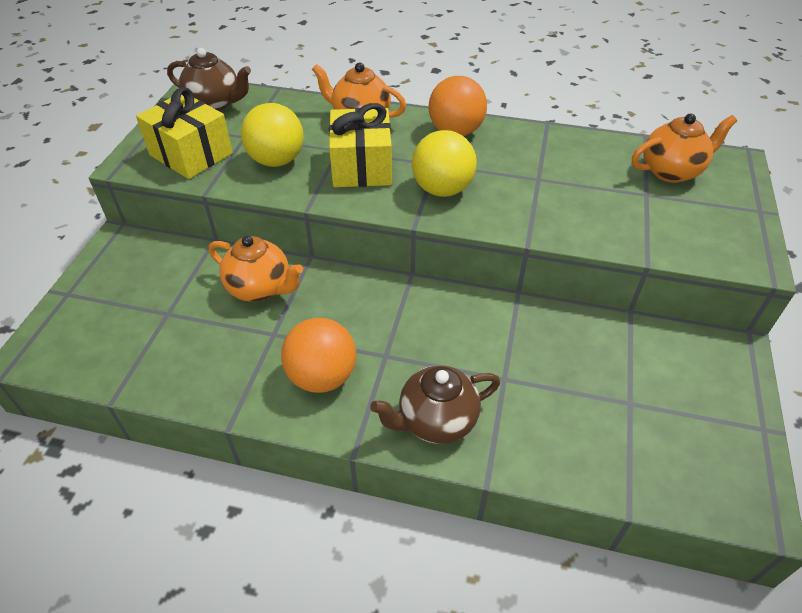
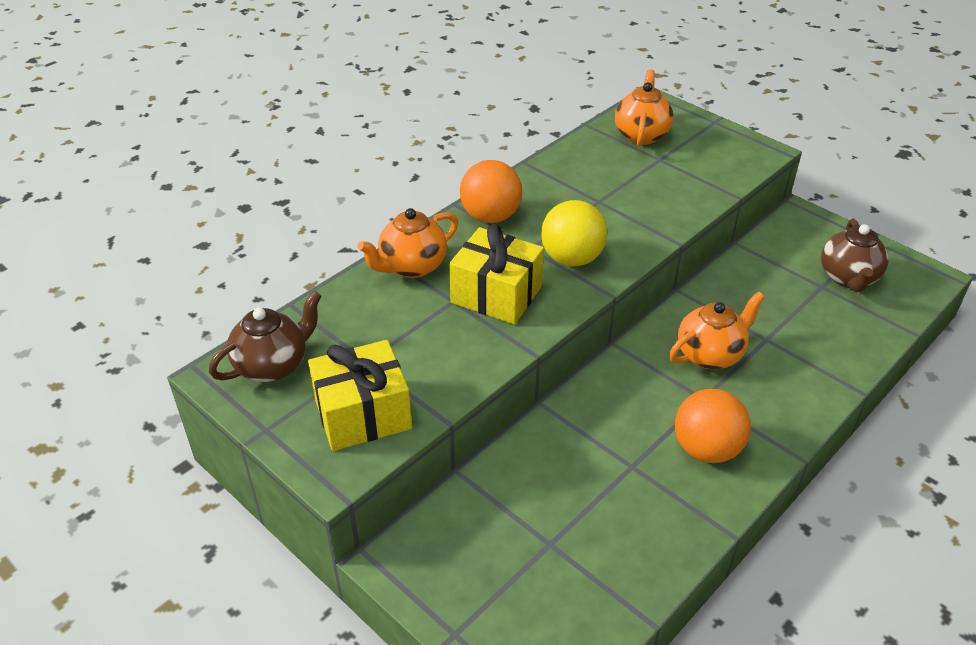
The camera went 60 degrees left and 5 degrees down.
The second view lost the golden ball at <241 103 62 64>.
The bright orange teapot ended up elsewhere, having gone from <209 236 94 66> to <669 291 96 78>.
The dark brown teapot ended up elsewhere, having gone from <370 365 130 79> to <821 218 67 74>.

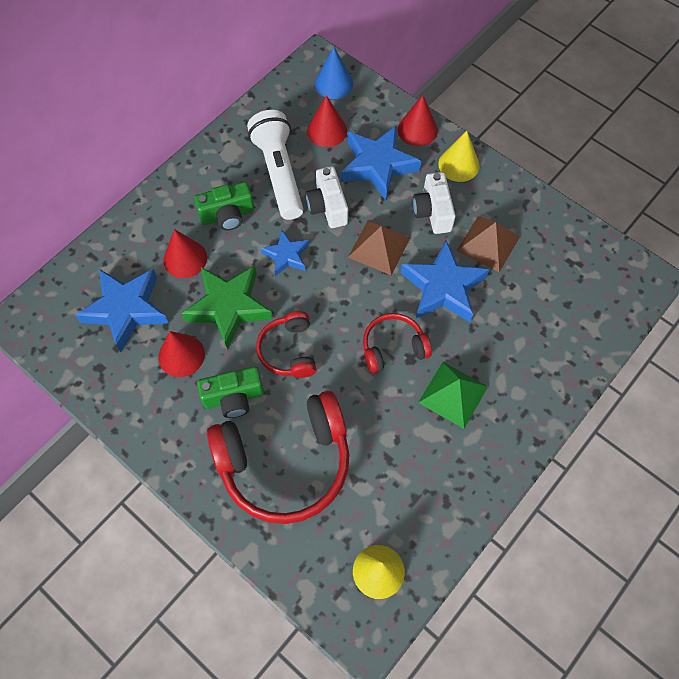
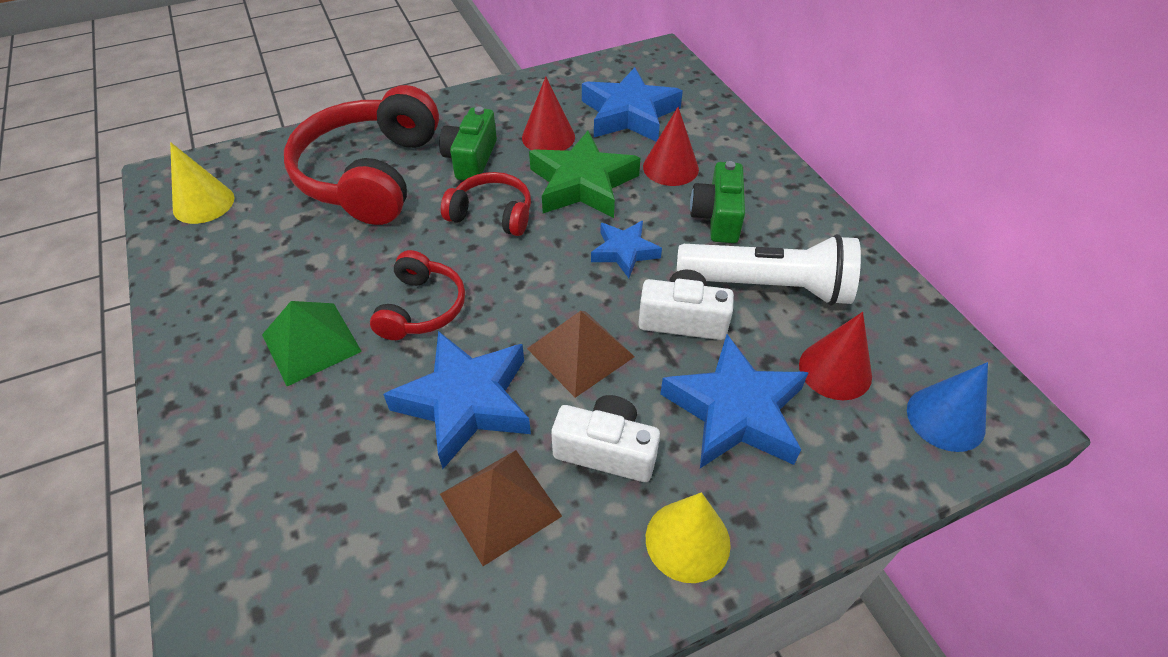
The camera went 115 degrees right and 15 degrees down.
The second view lost the red solid cone at <398 95 40 51>.

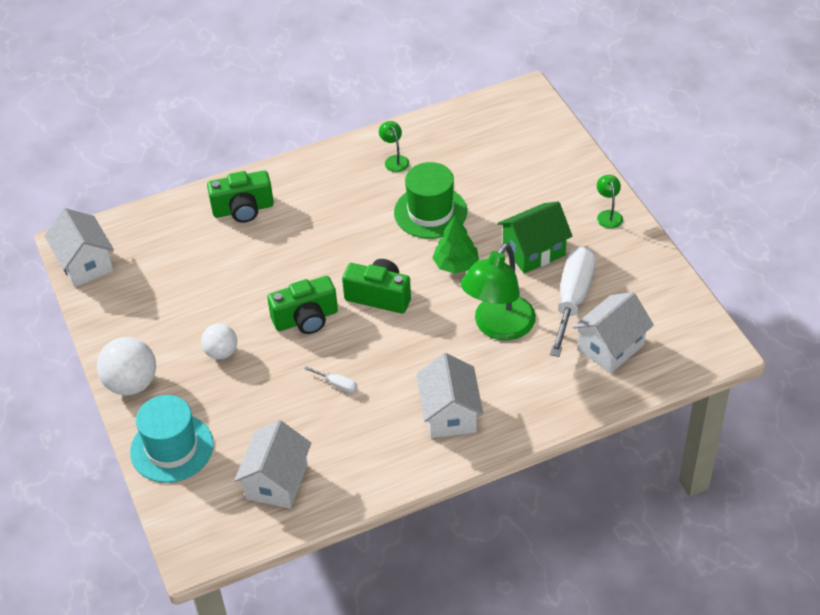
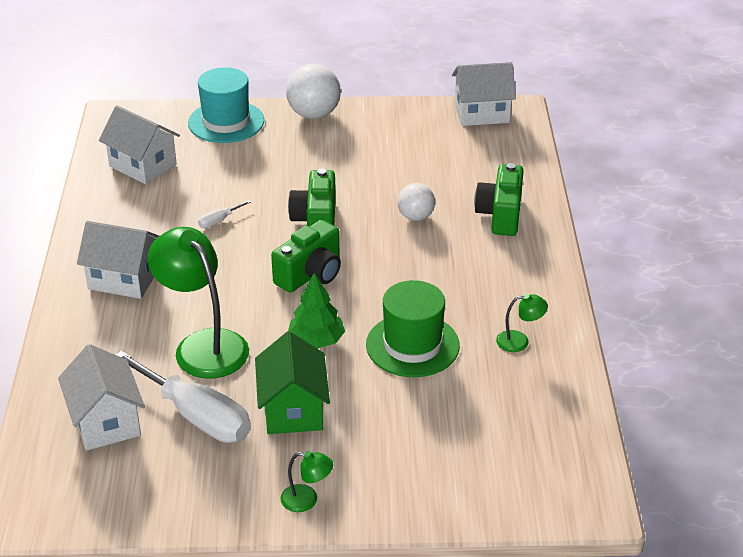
The camera went 110 degrees right and 10 degrees down.
The white ball ended up elsewhere, having gone from <201 324 36 35> to <397 183 38 38>.

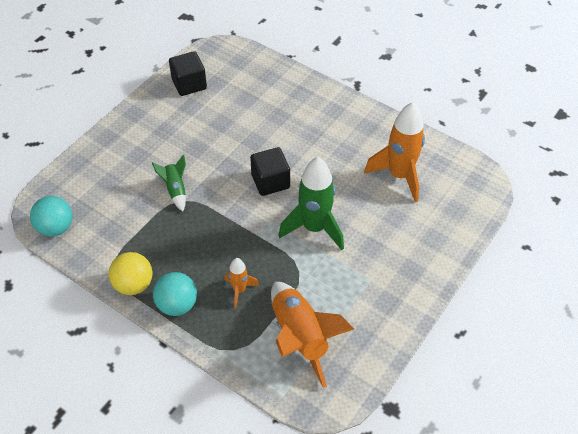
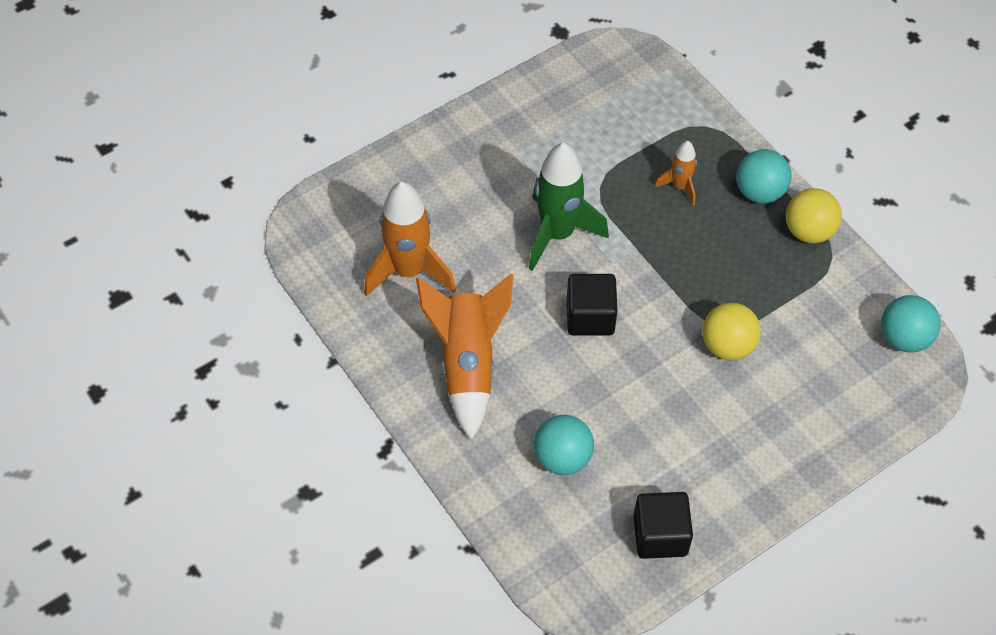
The camera went 160 degrees left and 5 degrees up.
The second view gained the teal ball at <534 415 60 60>.
The bright orange spaceship ended up elsewhere, having gone from <271 282 83 106> to <416 274 97 166>.
Where the green spaceship stood at <152 154 34 57>, the golden ball came to stand at <702 303 59 57>.

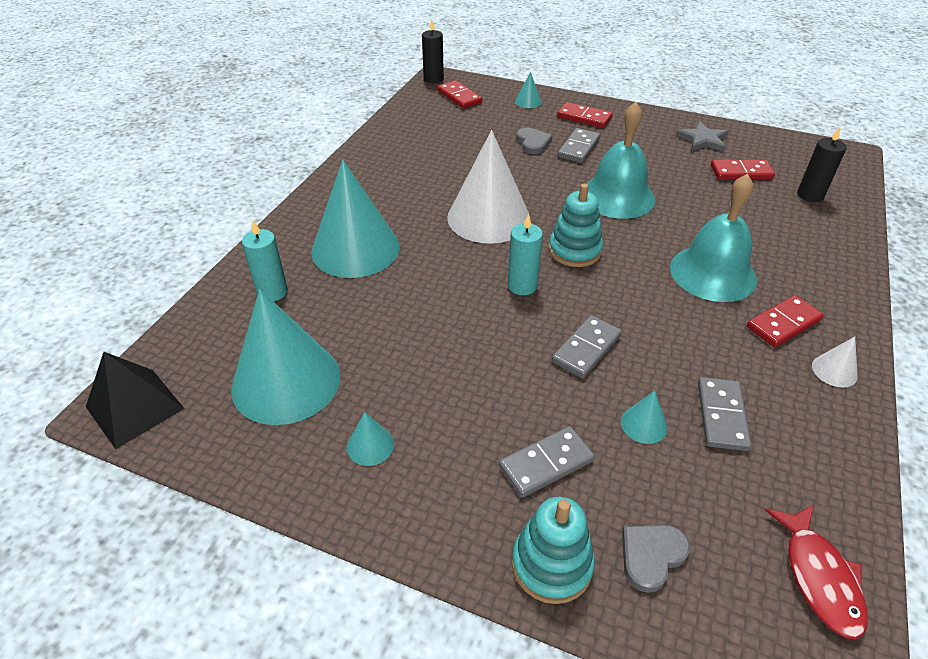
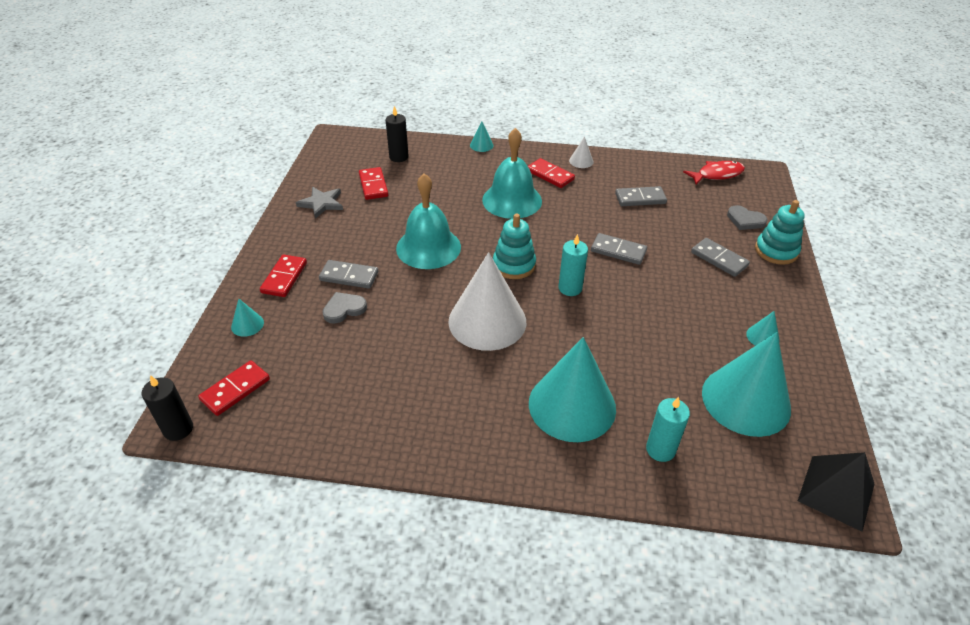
The camera went 105 degrees left and 0 degrees up.
The teal solid cone ended up elsewhere, having gone from <621 391 46 53> to <470 121 24 31>.

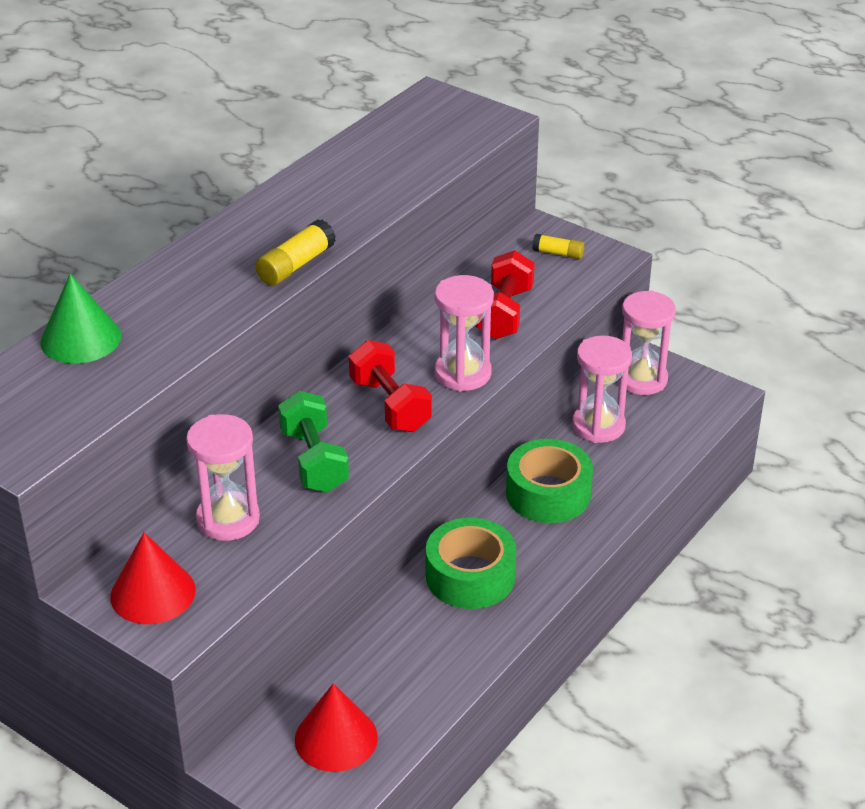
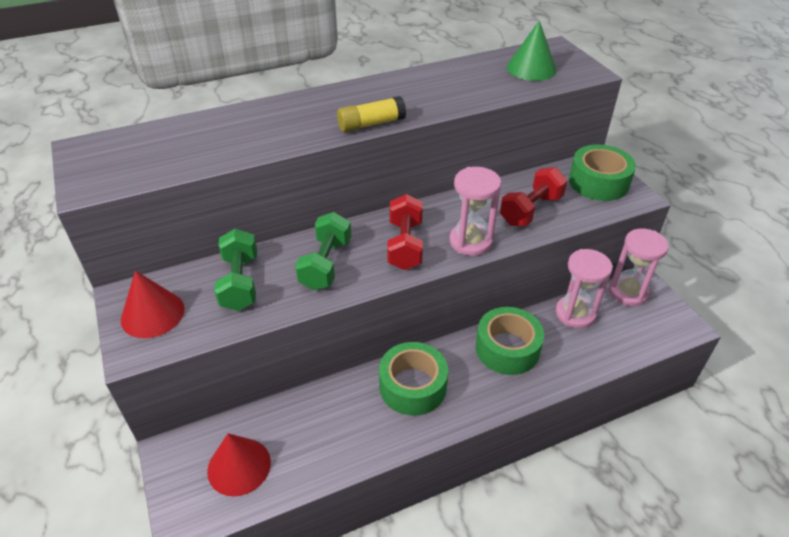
The camera went 30 degrees right and 5 degrees up.
The green solid cone ended up elsewhere, having gone from <40 274 81 90> to <507 20 50 61>.
Where the rosy hourglass stood at <186 414 74 127>, the green free weight came to stand at <214 229 43 82>.
Where the golden glue stick stood at <532 234 52 25>, the green sticky tape came to stand at <569 144 67 57>.

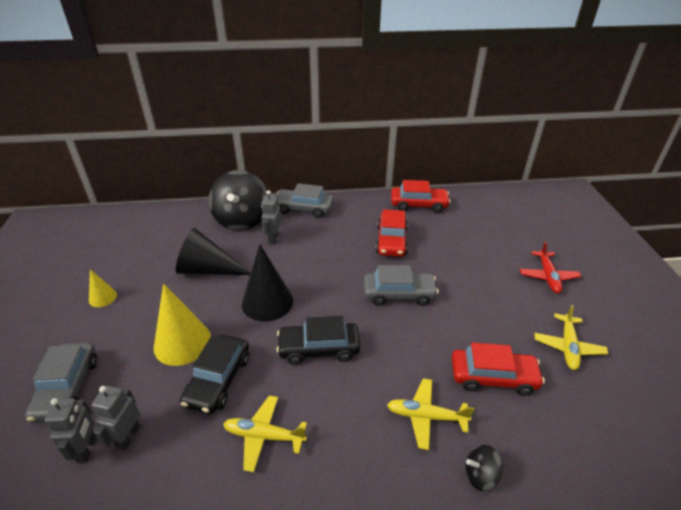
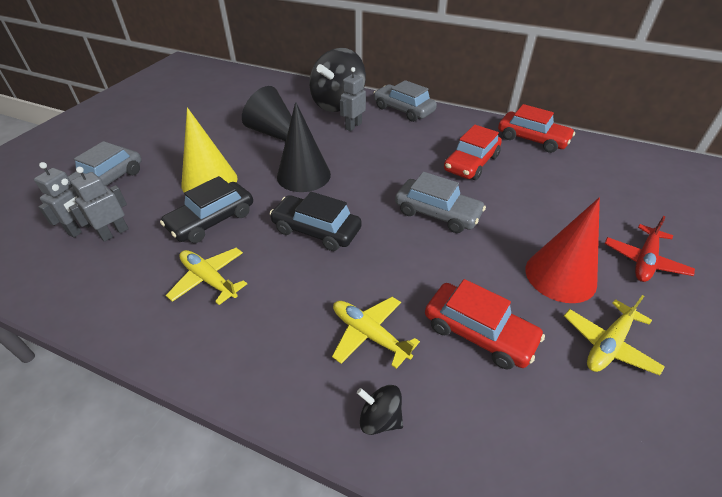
The camera went 30 degrees right and 5 degrees up.
The second view lost the golden solid cone at <89 269 28 38>.
The second view gained the red solid cone at <525 198 75 105>.

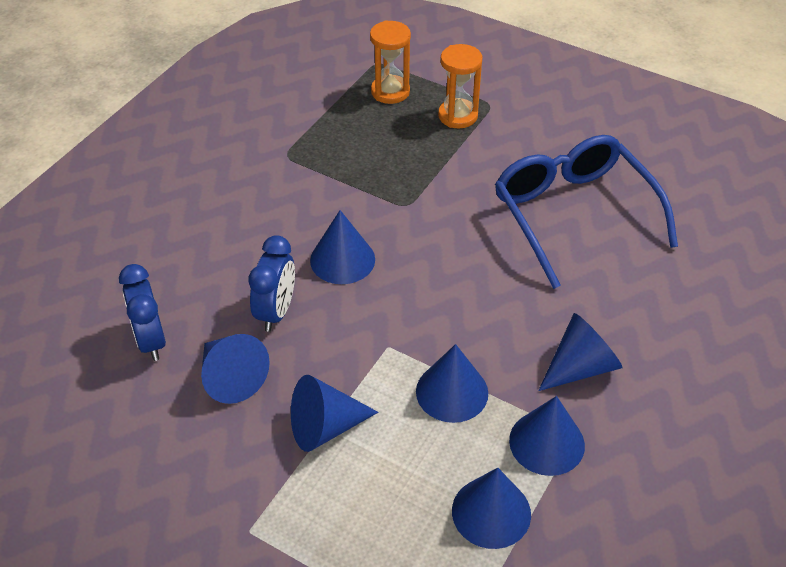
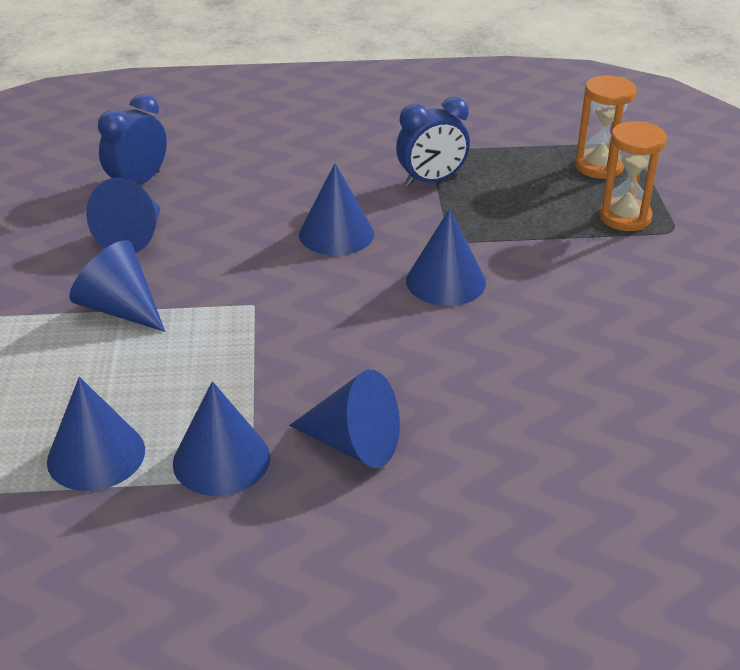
The camera went 55 degrees right and 10 degrees down.
The second view lost the cobalt glasses at <495 135 183 154>.
The cobalt bedside clock ended up elsewhere, having gone from <248 235 47 97> to <396 97 74 89>.
The cobalt solid cone ended up elsewhere, having gone from <416 344 72 79> to <406 208 80 98>.

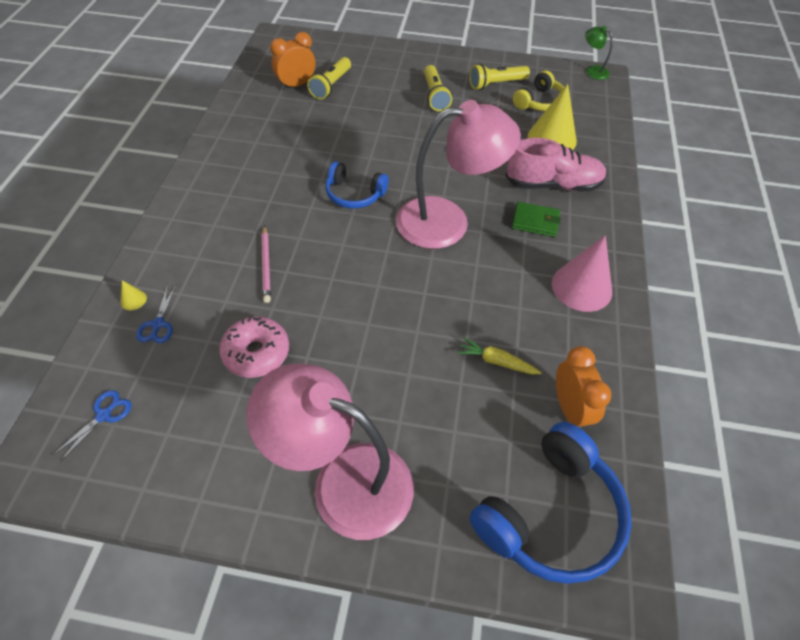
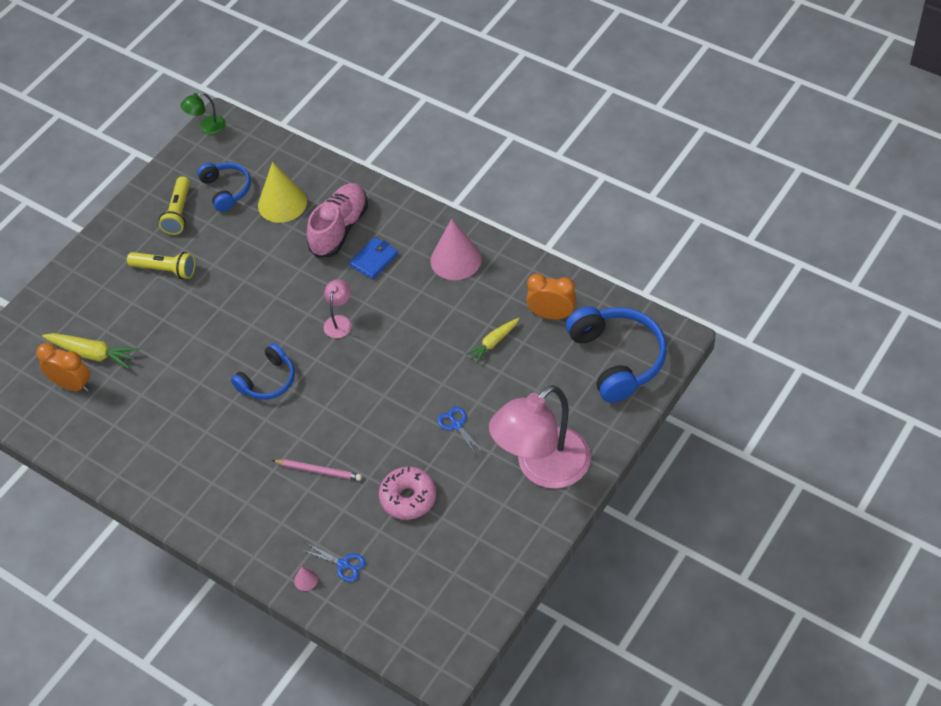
The camera went 60 degrees left and 0 degrees up.
The cobalt pair of scissors ended up elsewhere, having gone from <52 390 79 72> to <437 407 46 48>.
Where the golden pocket torch stood at <307 57 44 43>, the golden toy carrot came to stand at <42 333 98 36>.
What was the golden solid cone at <120 280 27 30> turned into the rosy solid cone at <294 567 24 24>.
What was the green wallet at <512 202 49 35> turned into the cobalt wallet at <349 237 49 43>.
What was the golden headset at <513 71 51 40> turned into the cobalt headset at <197 162 54 49>.
The bright orange bedside clock at <270 32 45 58> ended up facing another way, 120 degrees clockwise from before.
The size of the rosy desk lamp at <396 100 125 149> changed by a factor of 0.42.

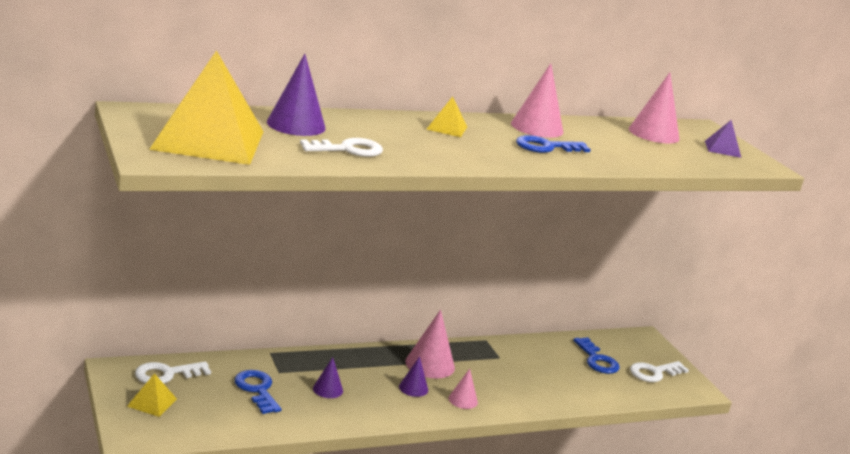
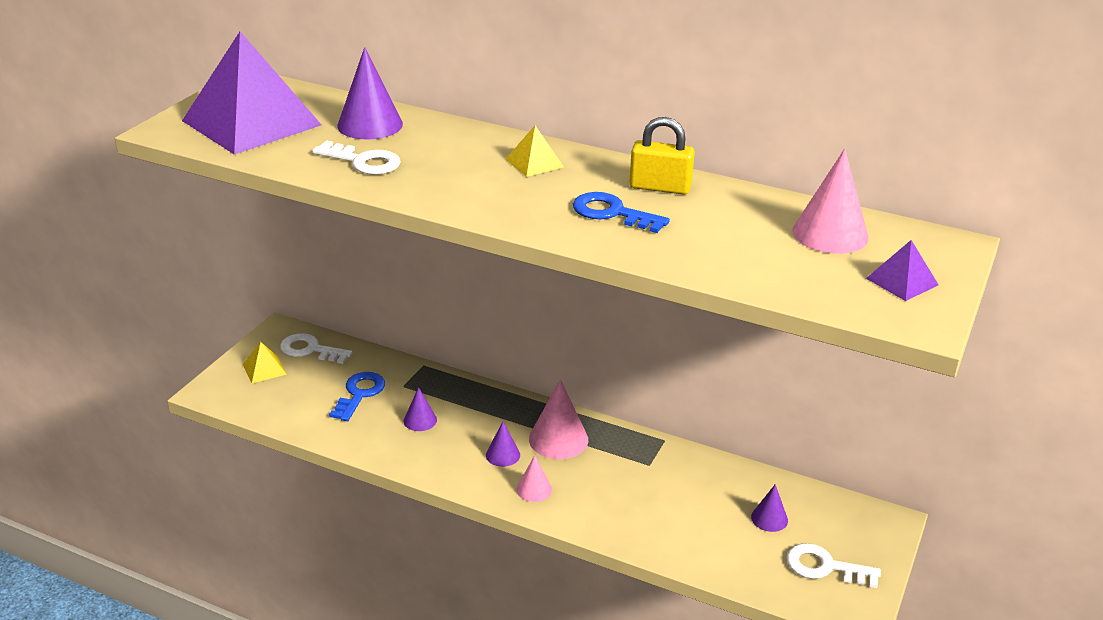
The camera went 50 degrees right and 10 degrees up.
Where the rosy solid cone stood at <511 63 52 75>, the golden lock came to stand at <629 117 66 78>.
Where the cobalt door key stood at <573 337 47 37>, the royal purple solid cone came to stand at <751 484 37 48>.
What was the golden pyramid at <149 50 115 115> turned into the royal purple pyramid at <182 32 139 123>.

